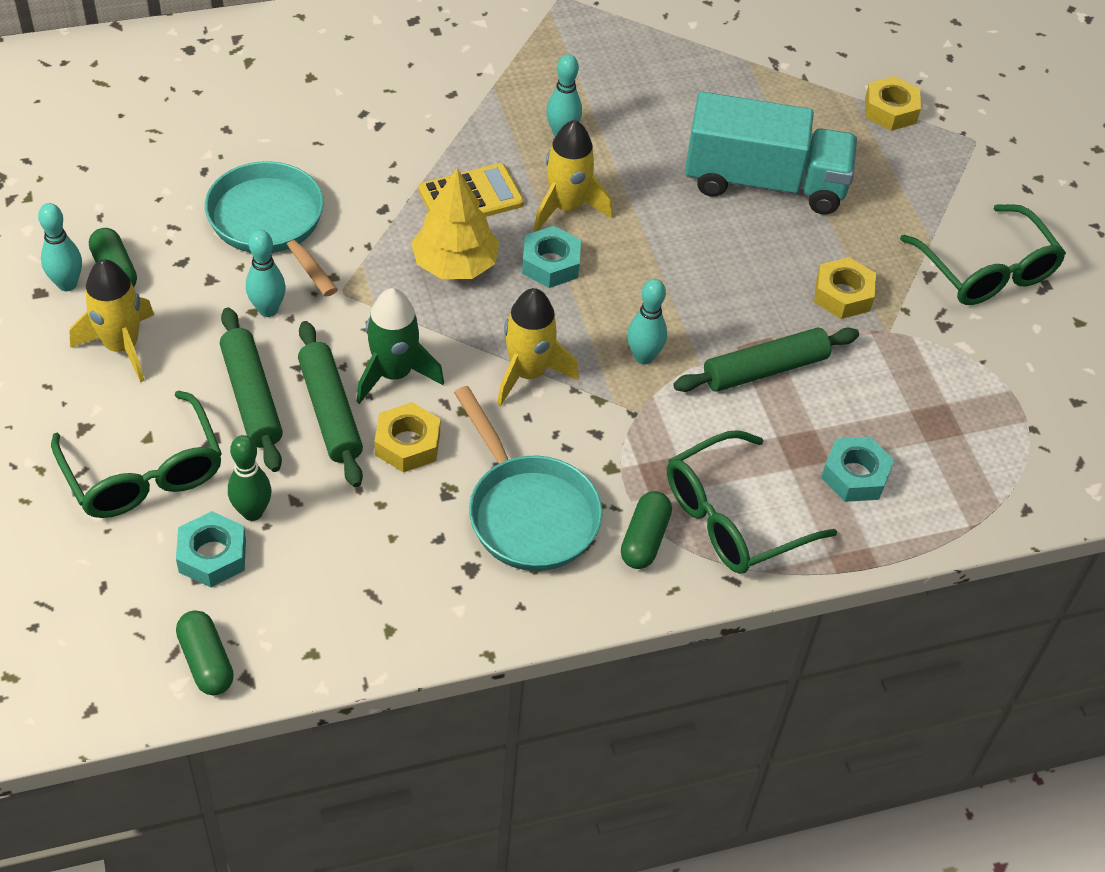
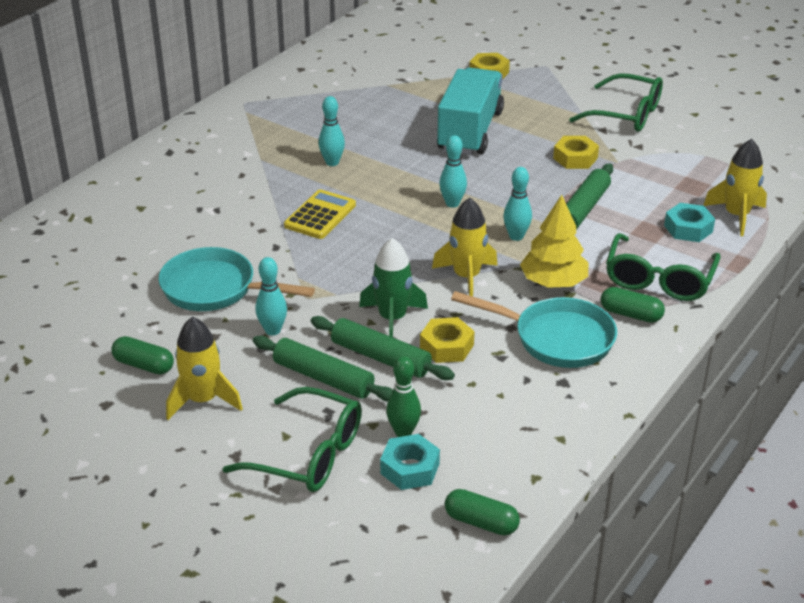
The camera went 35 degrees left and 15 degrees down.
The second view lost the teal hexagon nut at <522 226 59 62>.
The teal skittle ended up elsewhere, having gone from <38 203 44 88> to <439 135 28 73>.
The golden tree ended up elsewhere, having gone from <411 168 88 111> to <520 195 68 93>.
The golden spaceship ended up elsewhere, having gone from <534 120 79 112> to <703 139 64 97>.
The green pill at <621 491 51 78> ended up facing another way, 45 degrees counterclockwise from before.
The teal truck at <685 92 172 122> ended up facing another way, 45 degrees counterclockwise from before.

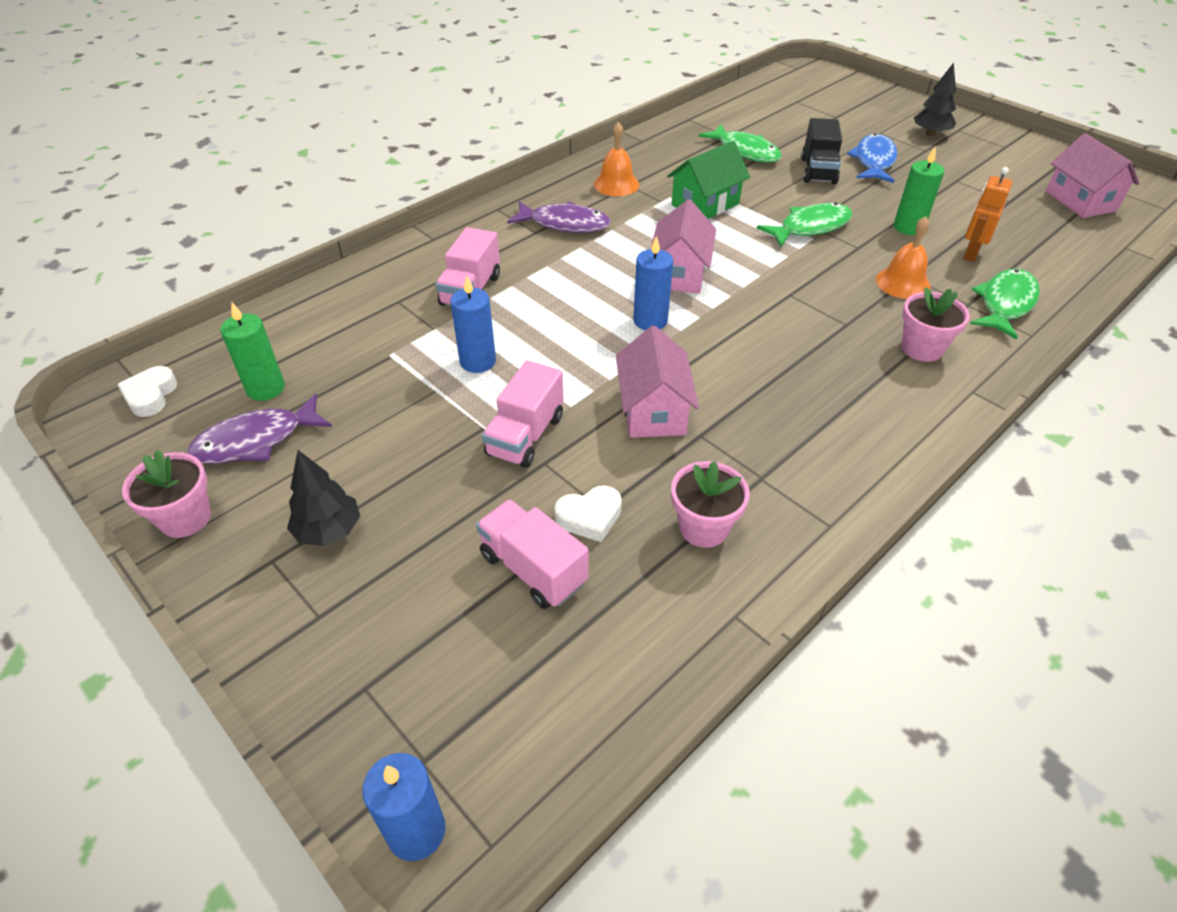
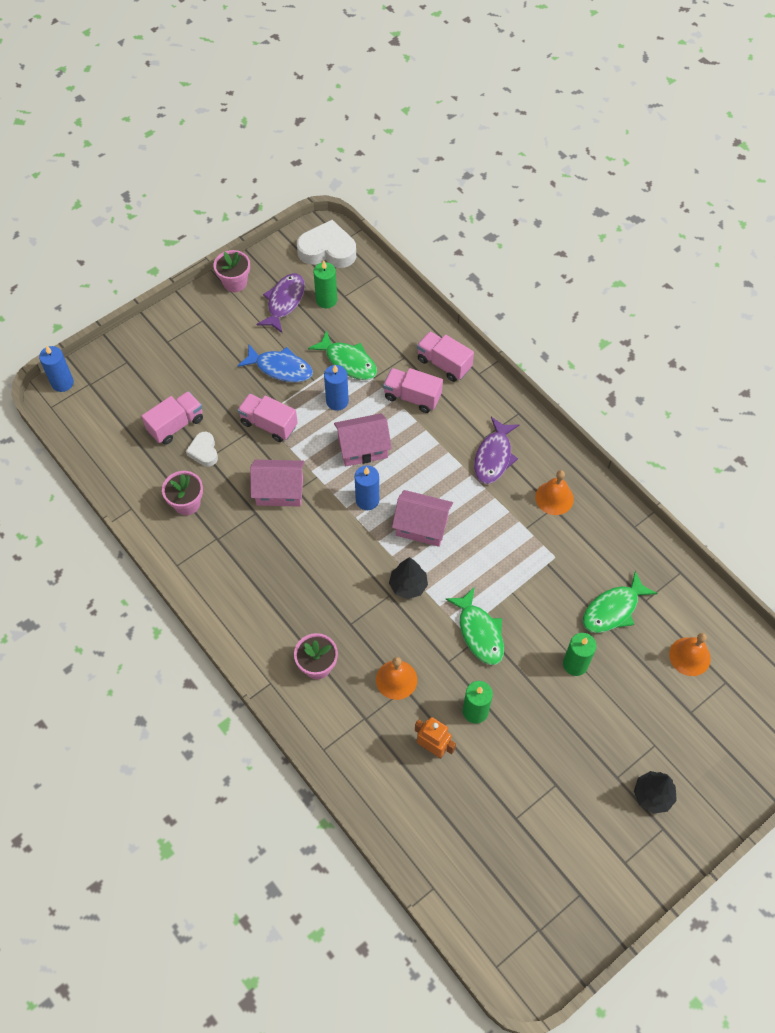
The camera went 95 degrees right and 15 degrees up.
The second view lost the green house at <667 141 83 78>.
The second view gained the rosy truck at <417 331 57 51>.
The second view gained the bright orange hand bell at <669 633 42 43>.
The ebony tree ended up elsewhere, having gone from <287 450 73 96> to <389 557 39 42>.
The cobalt fish figure ended up elsewhere, having gone from <847 134 50 49> to <238 344 75 38>.
The green fish figure ended up elsewhere, having gone from <970 269 70 71> to <308 331 69 49>.
The rosy house ended up elsewhere, having gone from <1046 133 94 85> to <334 413 58 53>.
Where the ebony truck stood at <801 118 41 67>, the green pillar candle came to stand at <563 633 34 43>.
The royal purple fish figure at <187 394 145 70> ended up facing another way, 45 degrees clockwise from before.
The size of the white love heart at <117 366 60 51> changed by a factor of 1.81.

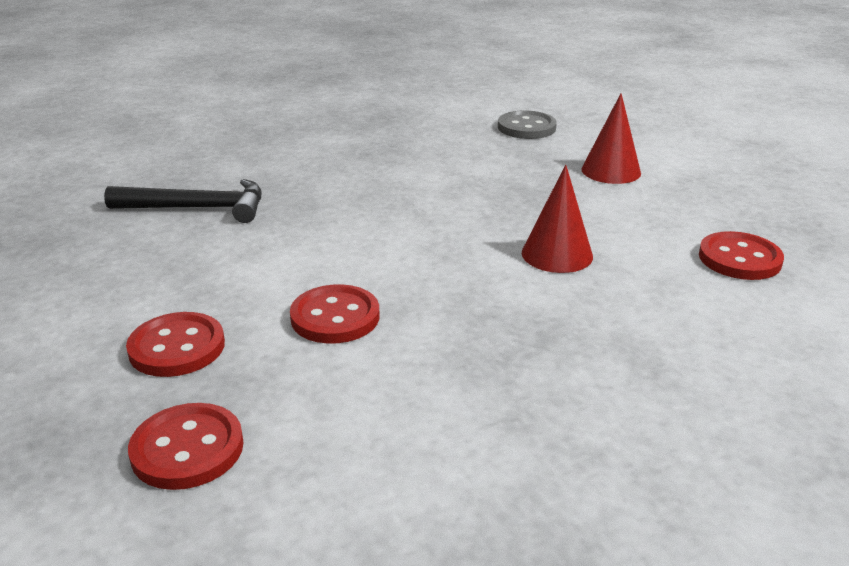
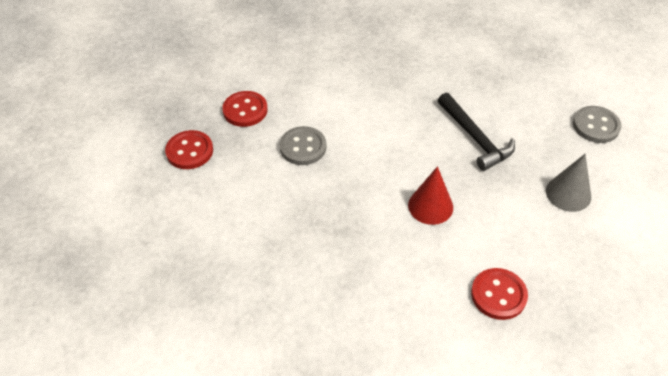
The camera went 60 degrees right and 20 degrees up.
The ebony carpenter's hammer ended up elsewhere, having gone from <104 179 158 44> to <438 93 77 78>.
What was the red sewing button at <290 284 89 60> turned into the gray sewing button at <280 126 46 39>.
What was the red solid cone at <581 93 60 91> turned into the gray solid cone at <546 154 45 58>.

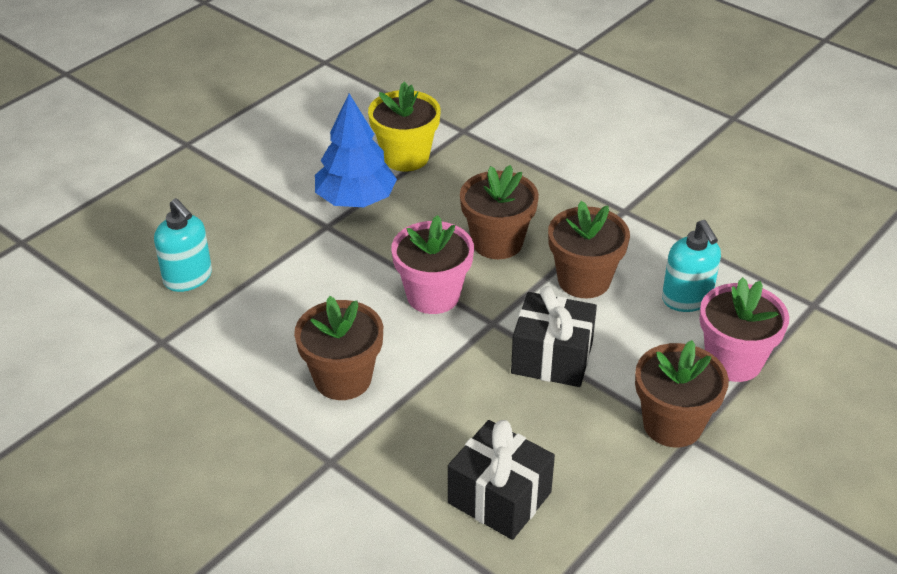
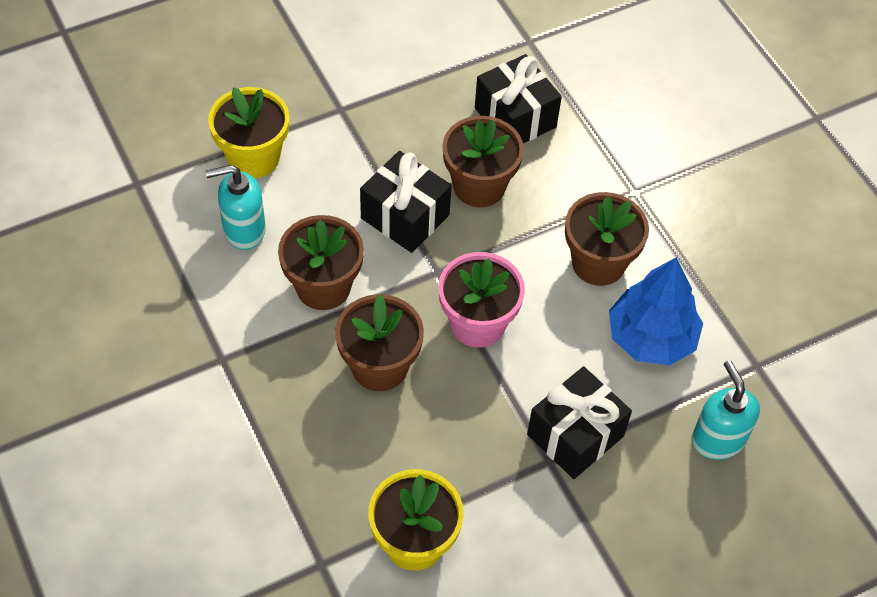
The camera went 160 degrees left and 15 degrees up.
The second view gained the ebony wrapped gift at <527 366 105 113>.
The cobalt tree ended up elsewhere, having gone from <315 94 82 113> to <609 258 94 107>.
The dark brown potted plant ended up elsewhere, having gone from <635 340 94 107> to <442 116 82 91>.
What was the rosy potted plant at <699 277 90 105> turned into the golden potted plant at <208 87 81 91>.
The teal soap dispenser at <662 220 59 92> ended up facing another way, 105 degrees counterclockwise from before.

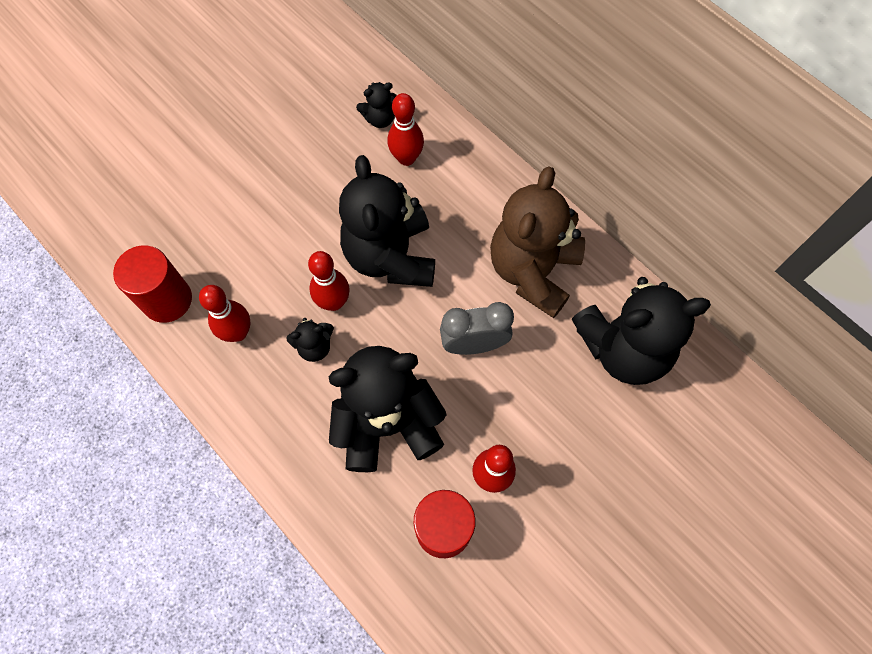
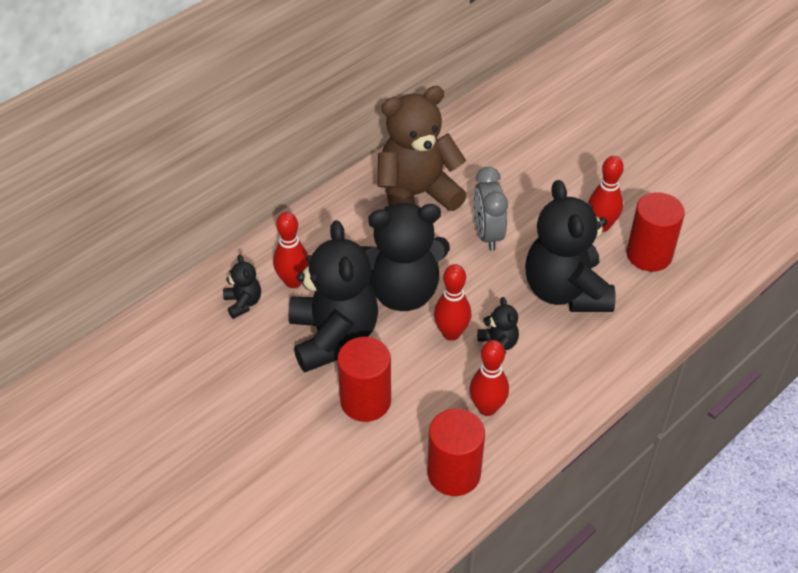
The camera went 90 degrees left and 20 degrees down.
The second view gained the red solid cylinder at <337 337 54 85>.
The ebony teddy ended up elsewhere, having gone from <572 277 139 108> to <288 220 90 152>.
The dark brown teddy at <490 166 95 152> ended up facing another way, 135 degrees clockwise from before.

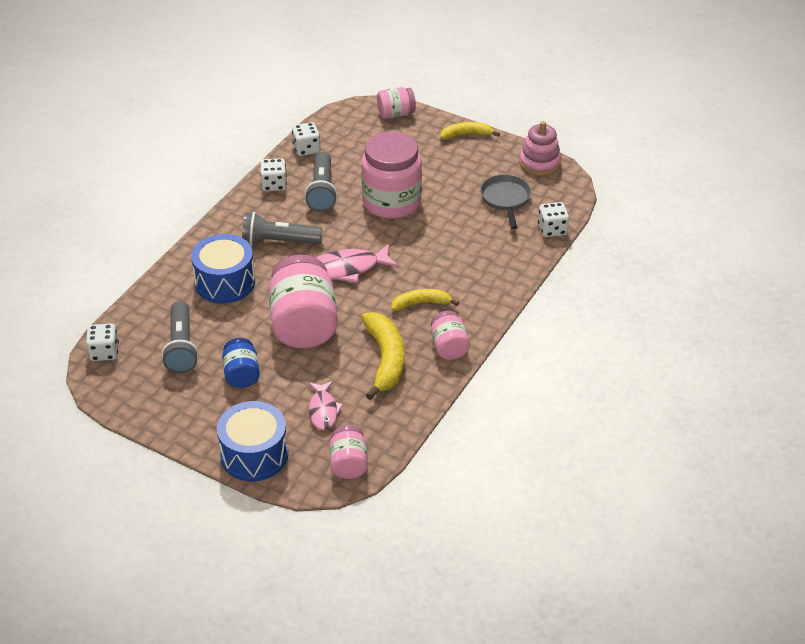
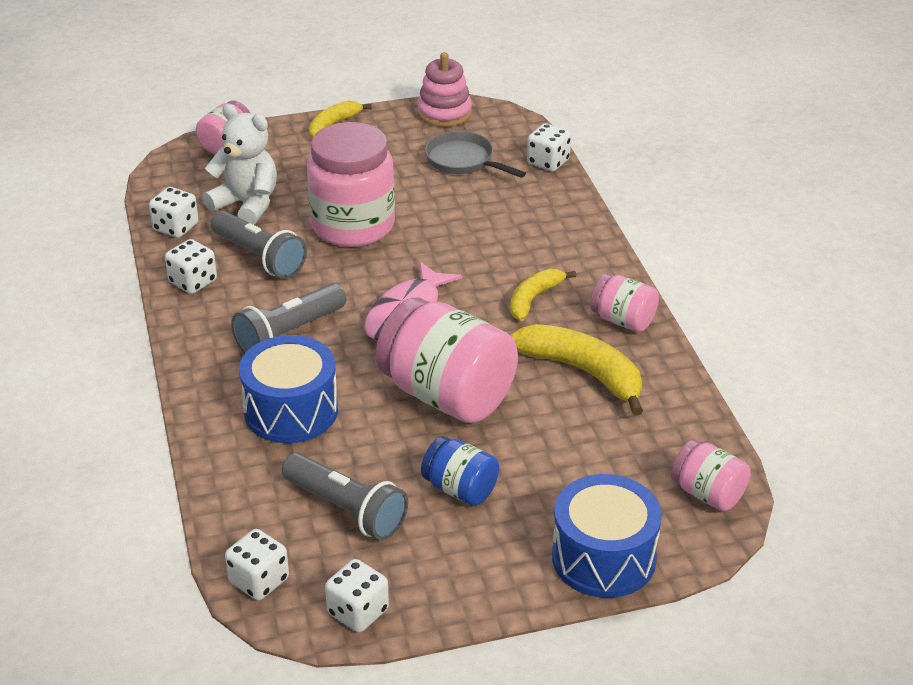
The camera went 45 degrees left and 5 degrees down.
The second view lost the rosy fish figure at <309 381 34 49>.
The second view gained the white teddy at <203 104 74 121>.
The second view gained the white dice at <325 559 64 73>.

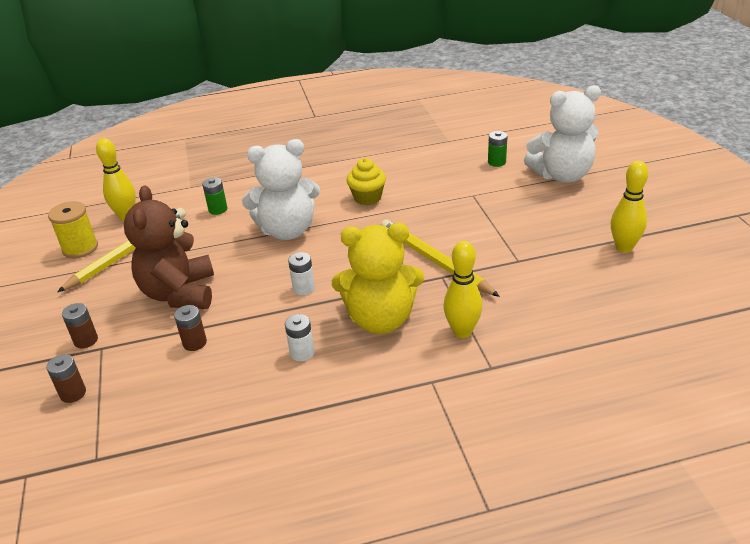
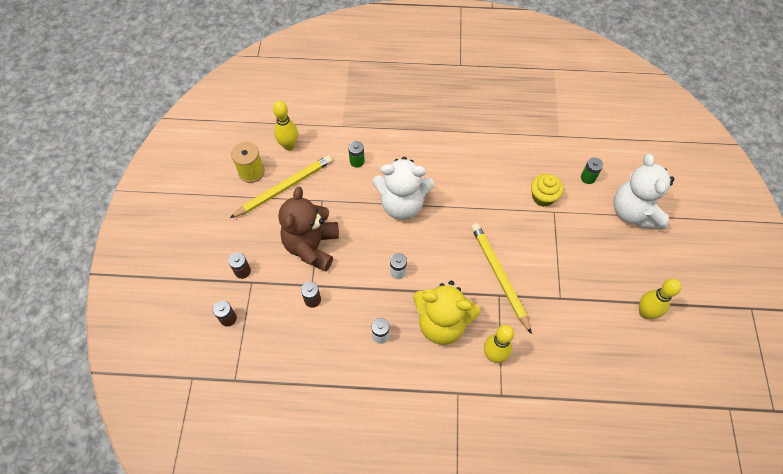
The camera went 15 degrees right and 25 degrees up.
The golden muffin ended up elsewhere, having gone from <347 158 39 47> to <531 174 32 33>.
The white teddy at <524 85 77 98> ended up facing another way, 75 degrees clockwise from before.

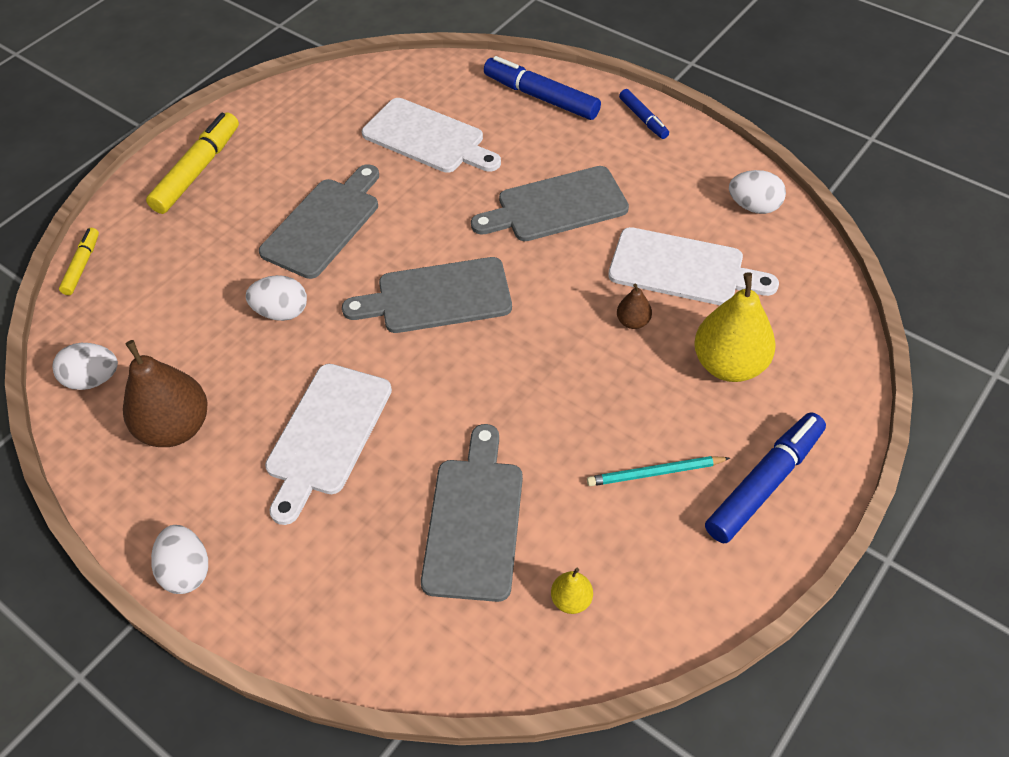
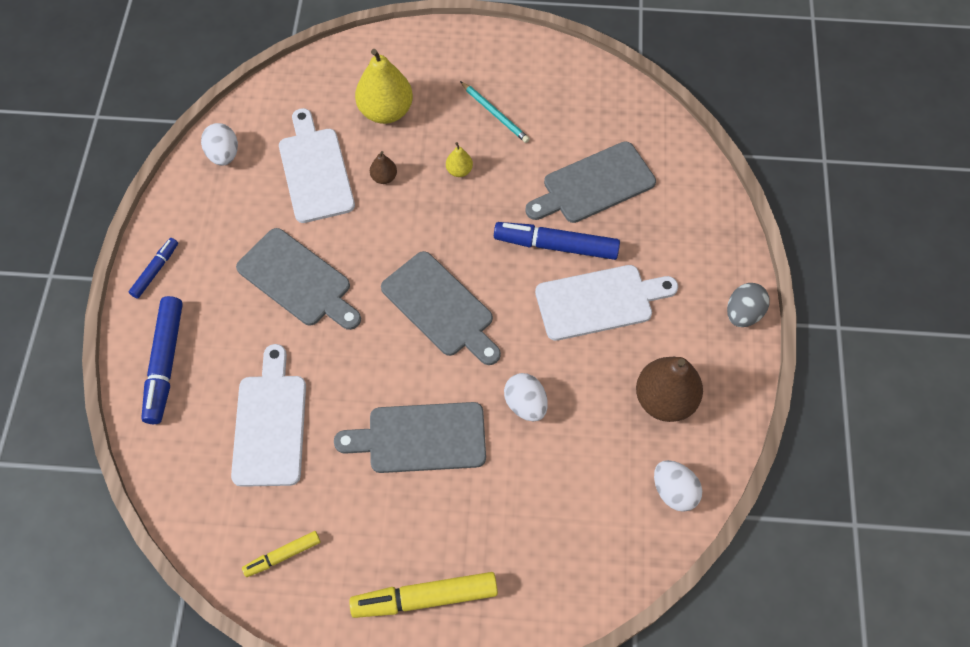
The camera went 125 degrees left and 10 degrees up.
The golden marker pen ended up elsewhere, having gone from <59 228 40 67> to <242 531 79 46>.
The golden toy pear ended up elsewhere, having gone from <551 568 42 46> to <446 142 27 35>.
The cobalt marker pen ended up elsewhere, having gone from <705 412 121 131> to <494 222 126 38>.
What was the white egg at <151 525 57 69> turned into the gray egg at <727 283 43 44>.

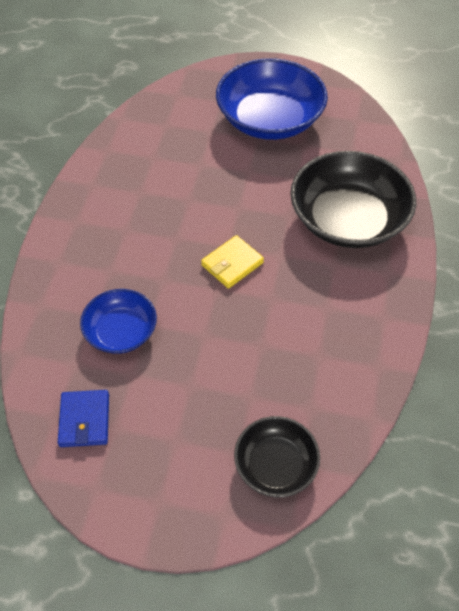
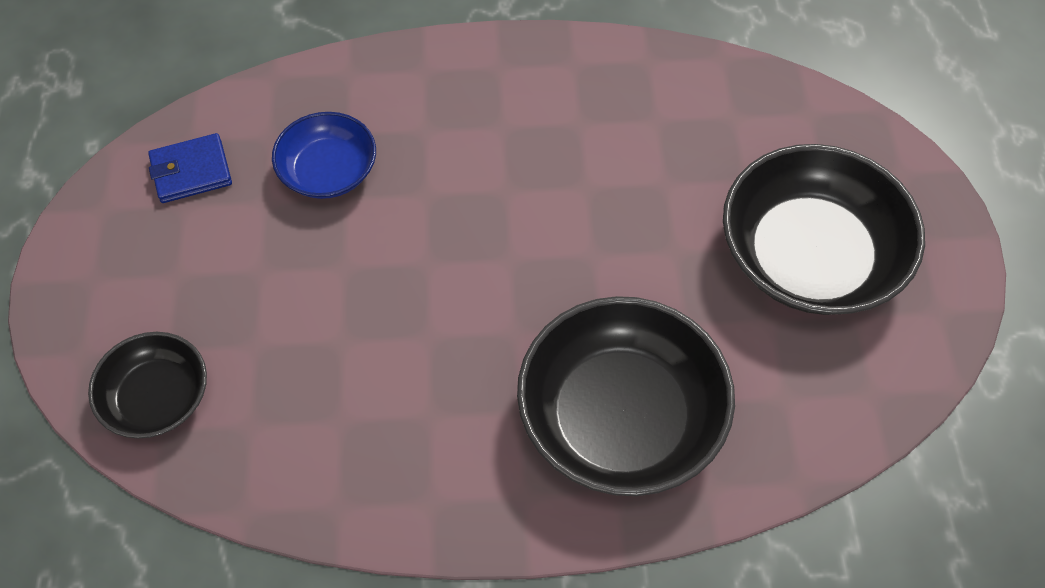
The camera went 75 degrees right and 5 degrees up.
The second view lost the golden wallet at <201 235 63 54>.
What was the cobalt deep dish at <216 58 112 82> turned into the ebony deep dish at <723 144 202 171>.

